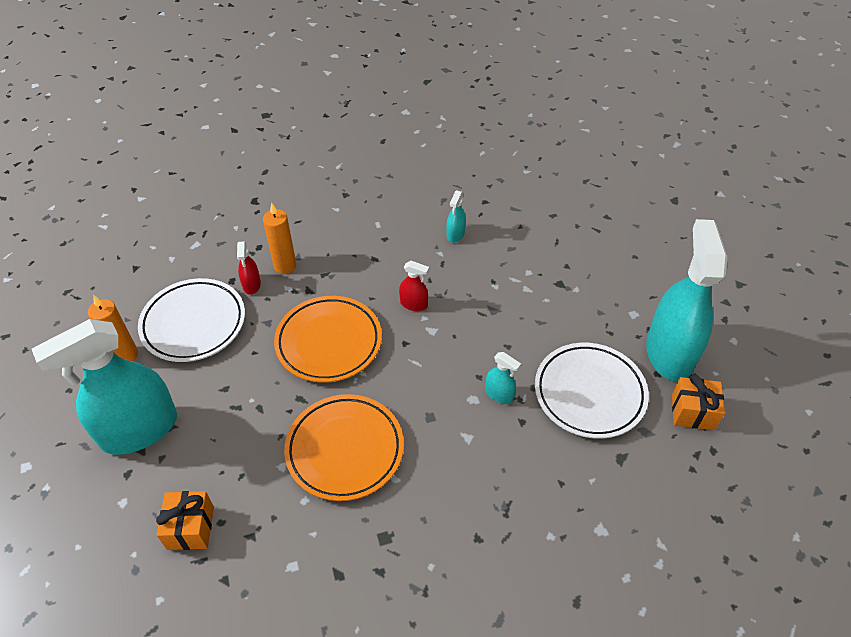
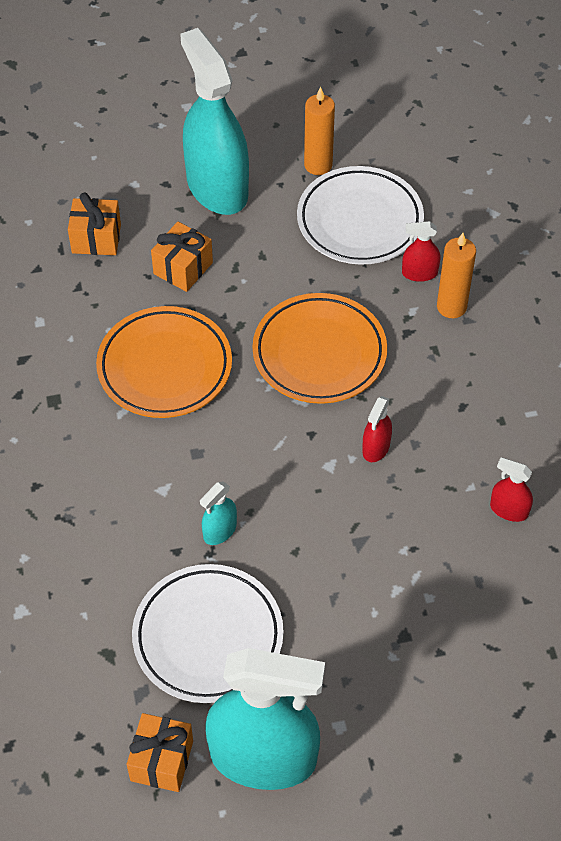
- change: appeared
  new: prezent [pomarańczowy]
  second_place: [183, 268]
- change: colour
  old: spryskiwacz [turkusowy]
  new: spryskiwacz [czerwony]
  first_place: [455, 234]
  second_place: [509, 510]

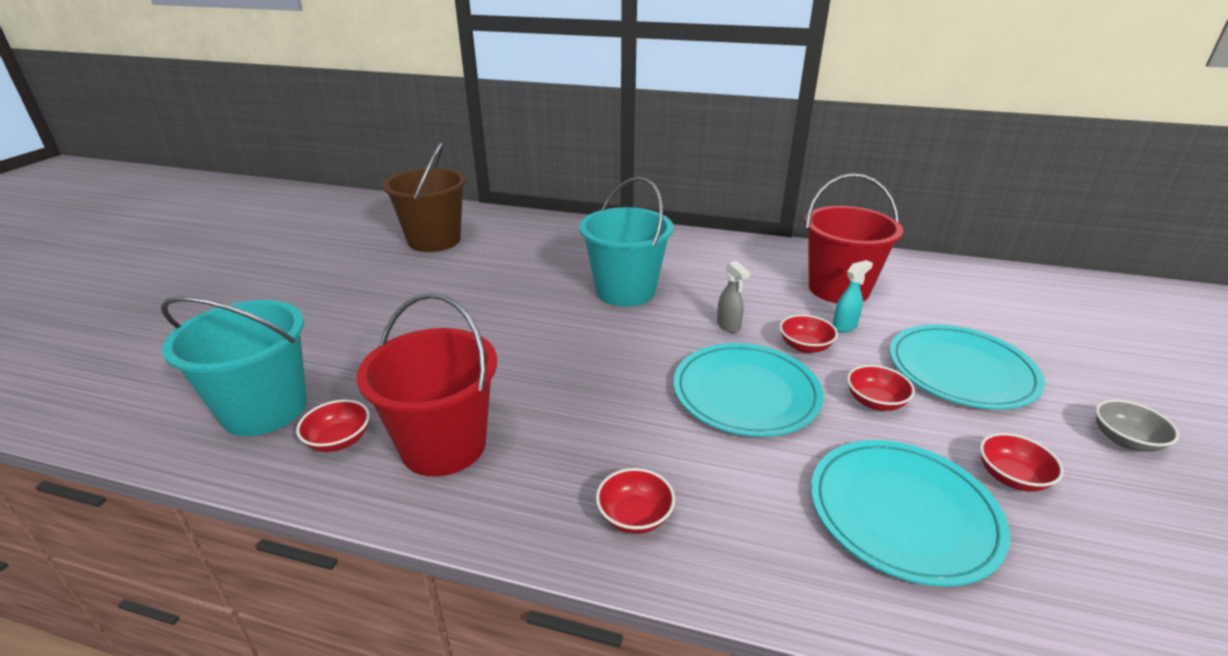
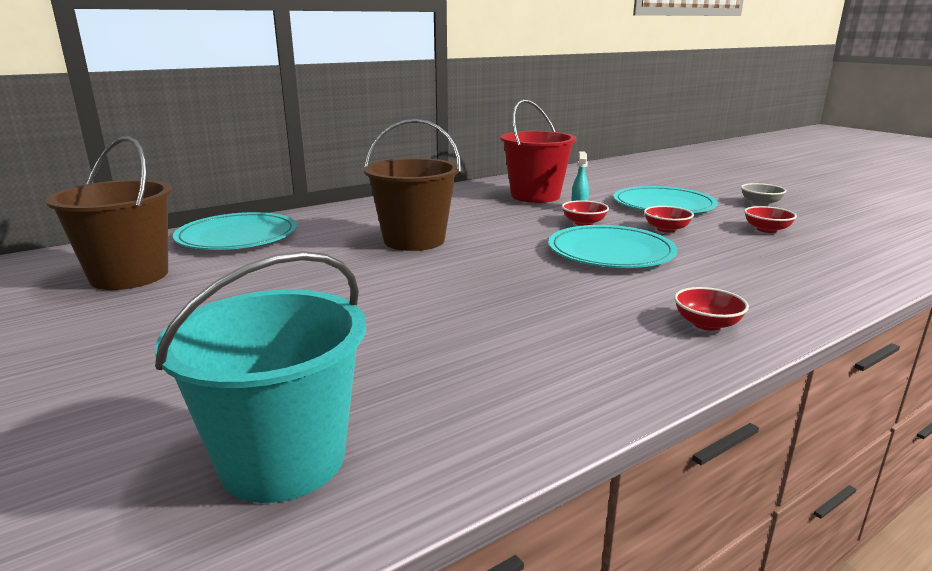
- change: relocated
  old: talerz [turkusowy]
  first_place: [903, 512]
  second_place: [237, 236]
- change: colour
  old: wiadro [turkusowy]
  new: wiadro [brązowy]
  first_place: [625, 291]
  second_place: [414, 240]
- change: missing
  old: miska [czerwony]
  first_place: [339, 440]
- change: missing
  old: wiadro [czerwony]
  first_place: [443, 446]
- change: missing
  old: spryskiwacz [szary]
  first_place: [728, 326]

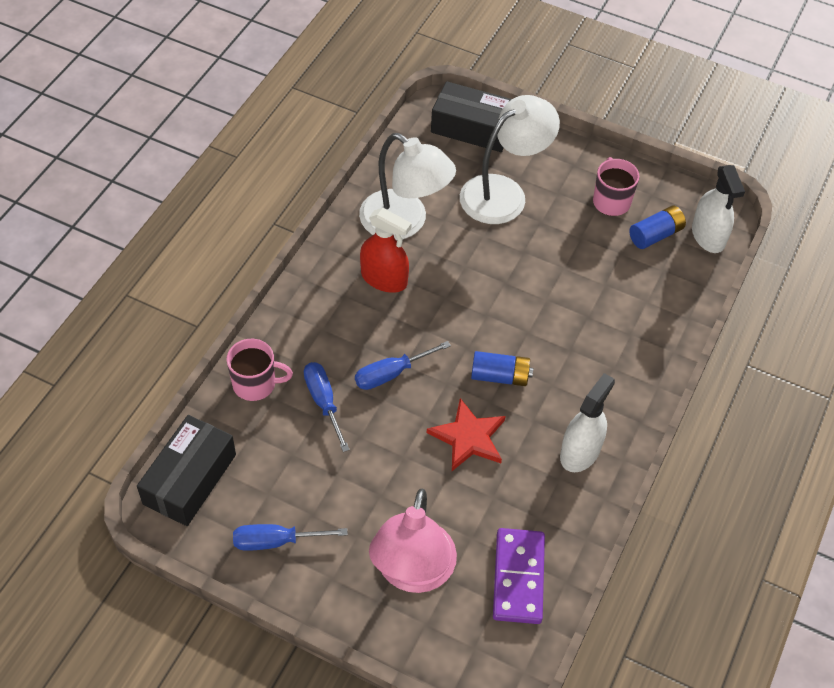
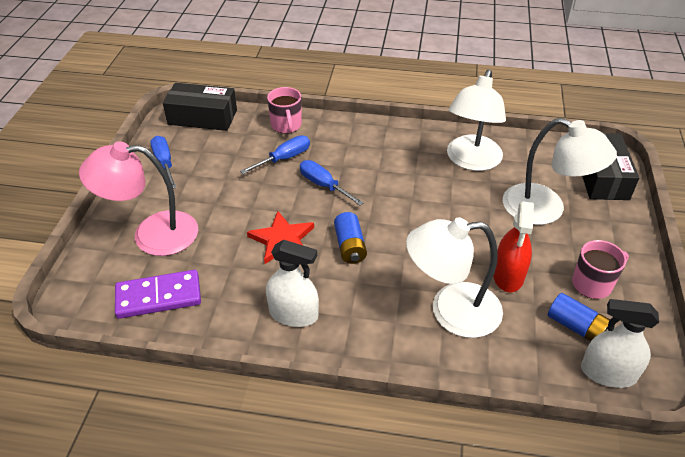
- change: appeared
  new: lampka [biały]
  second_place: [451, 311]
- change: relocated
  old: spryskiwacz [czerwony]
  first_place: [384, 279]
  second_place: [508, 275]
- change: spun
  old: spryskiwacz [biały]
  first_place: [708, 236]
  second_place: [608, 373]
  degrees: 45

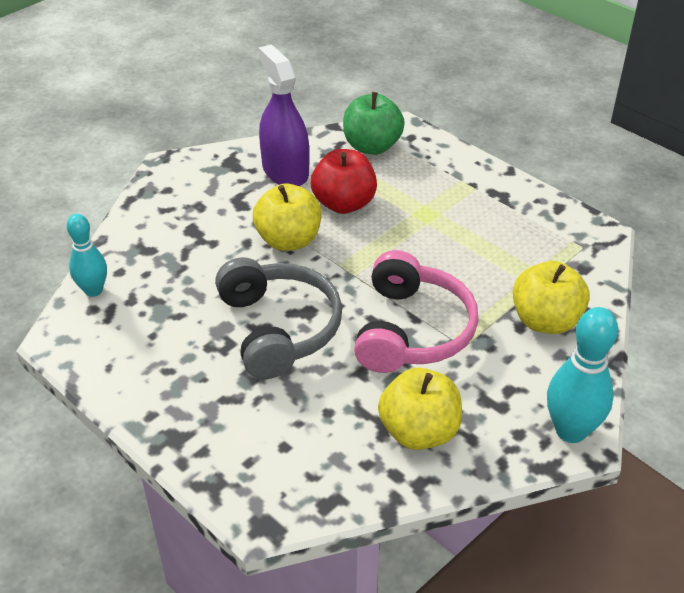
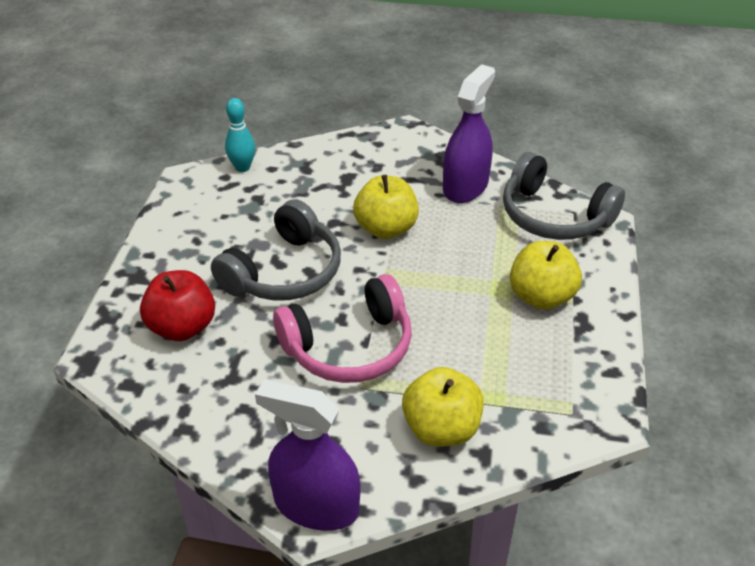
- change: relocated
  old: jabłko [czerwony]
  first_place: [344, 204]
  second_place: [182, 327]
- change: exchanged
  old: kręgiel [turkusowy]
  new: spryskiwacz [fioletowy]
  first_place: [570, 431]
  second_place: [316, 505]
- change: exchanged
  old: jabłko [zielony]
  new: słuchawki [szary]
  first_place: [372, 146]
  second_place: [554, 216]
- change: relocated
  old: jabłko [żółty]
  first_place: [419, 431]
  second_place: [541, 297]

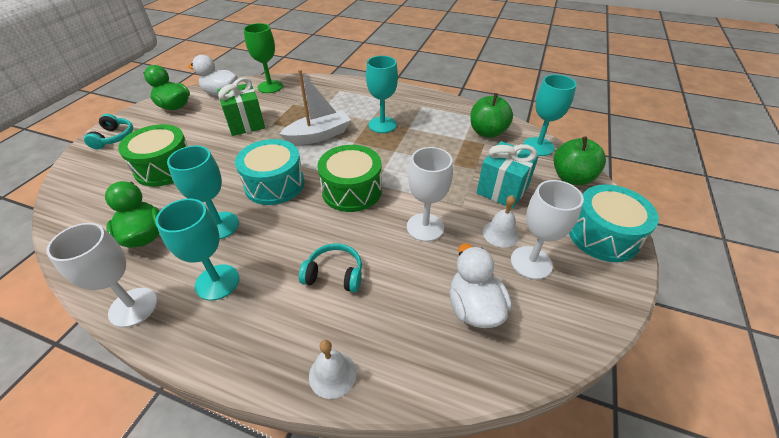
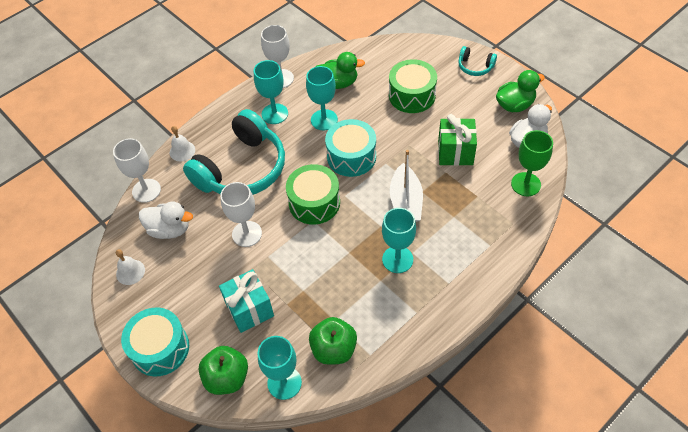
- change: relocated
  old: kielich [biały]
  first_place: [531, 262]
  second_place: [146, 190]
- change: relocated
  old: dzwonek [biały]
  first_place: [500, 233]
  second_place: [130, 272]
- change: size
  old: słuchawki [turkusowy]
  first_place: [334, 274]
  second_place: [242, 169]
  factor: 2.32

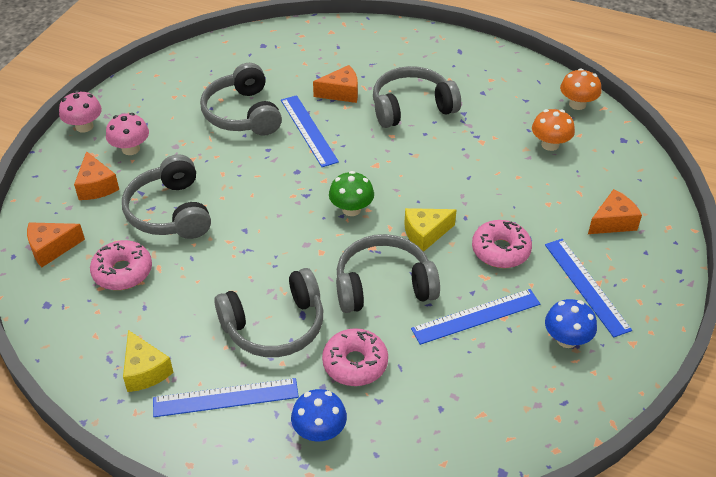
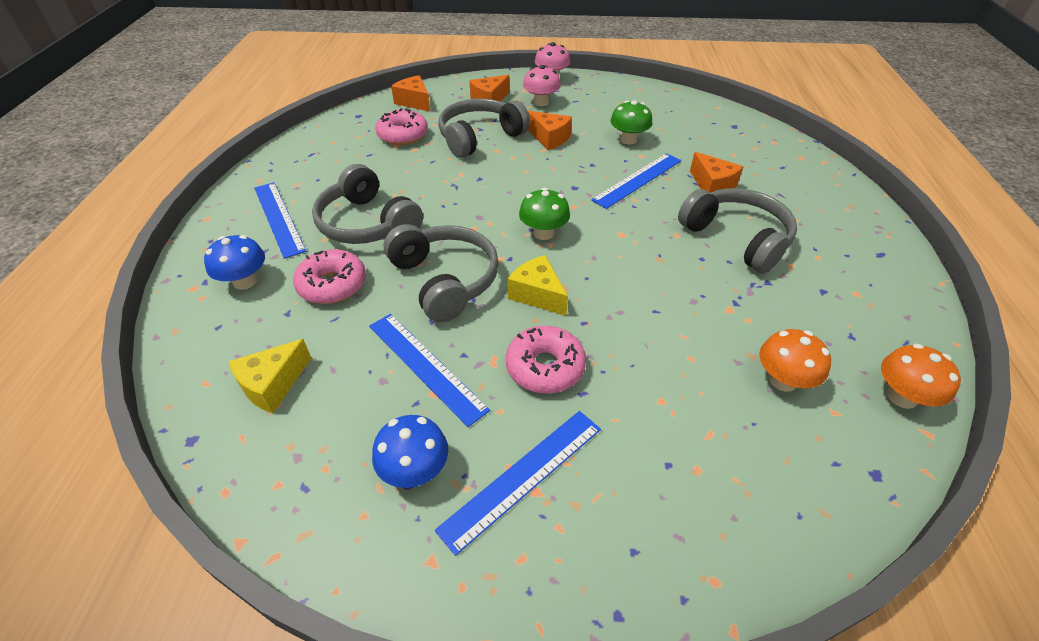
- change: relocated
  old: ser [żółty]
  first_place: [145, 371]
  second_place: [273, 385]
- change: relocated
  old: ser [pomarańczowy]
  first_place: [612, 222]
  second_place: [550, 138]
- change: exchanged
  old: słuchawki [szary]
  new: grzyb [zielony]
  first_place: [243, 114]
  second_place: [628, 140]

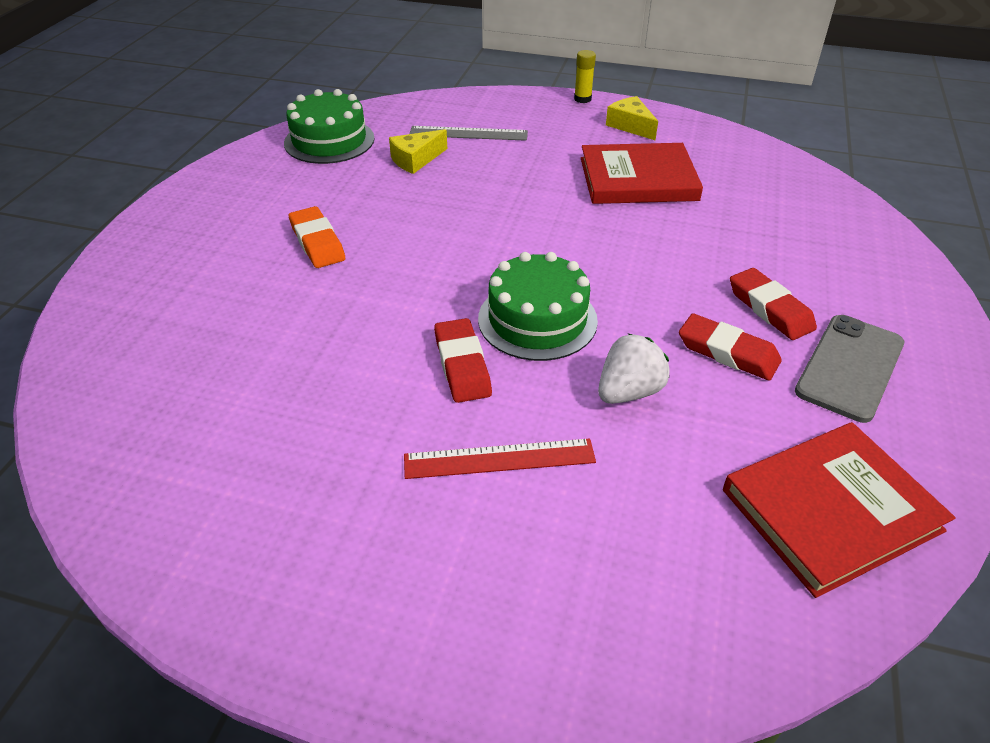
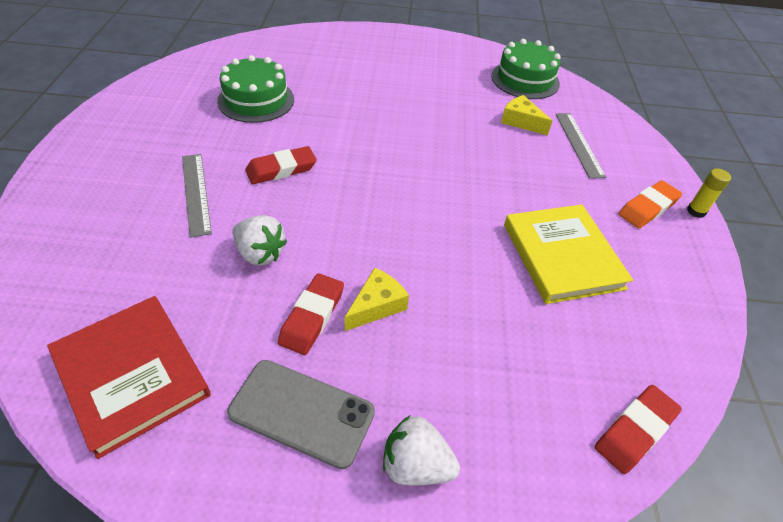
- change: colour
  old: linijka [czerwony]
  new: linijka [szary]
  first_place: [499, 458]
  second_place: [196, 193]
- change: relocated
  old: tort [zielony]
  first_place: [537, 319]
  second_place: [256, 100]
- change: relocated
  old: ser [żółty]
  first_place: [630, 126]
  second_place: [376, 306]
- change: appeared
  new: truskawka [biały]
  second_place: [415, 465]
- change: colour
  old: książka [czerwony]
  new: książka [żółty]
  first_place: [638, 179]
  second_place: [562, 256]
- change: relocated
  old: gumka do mazania [czerwony]
  first_place: [770, 309]
  second_place: [635, 431]
- change: relocated
  old: gumka do mazania [pomarańczowy]
  first_place: [317, 242]
  second_place: [648, 208]

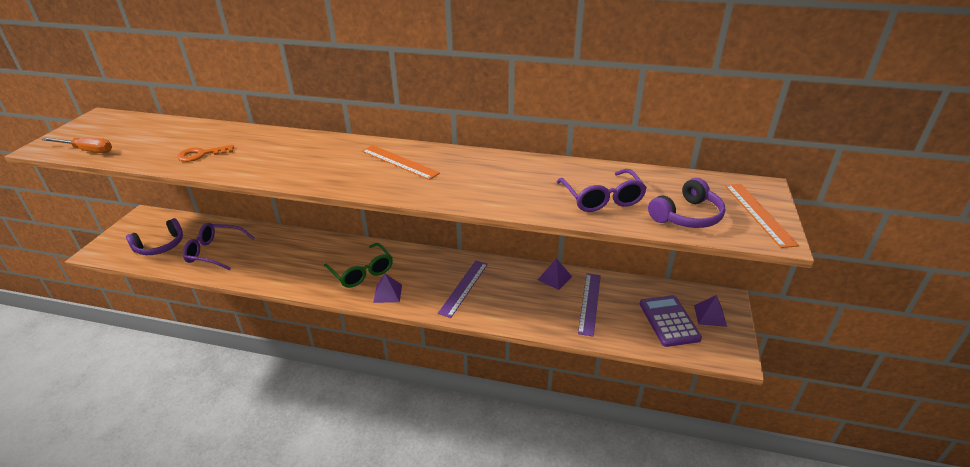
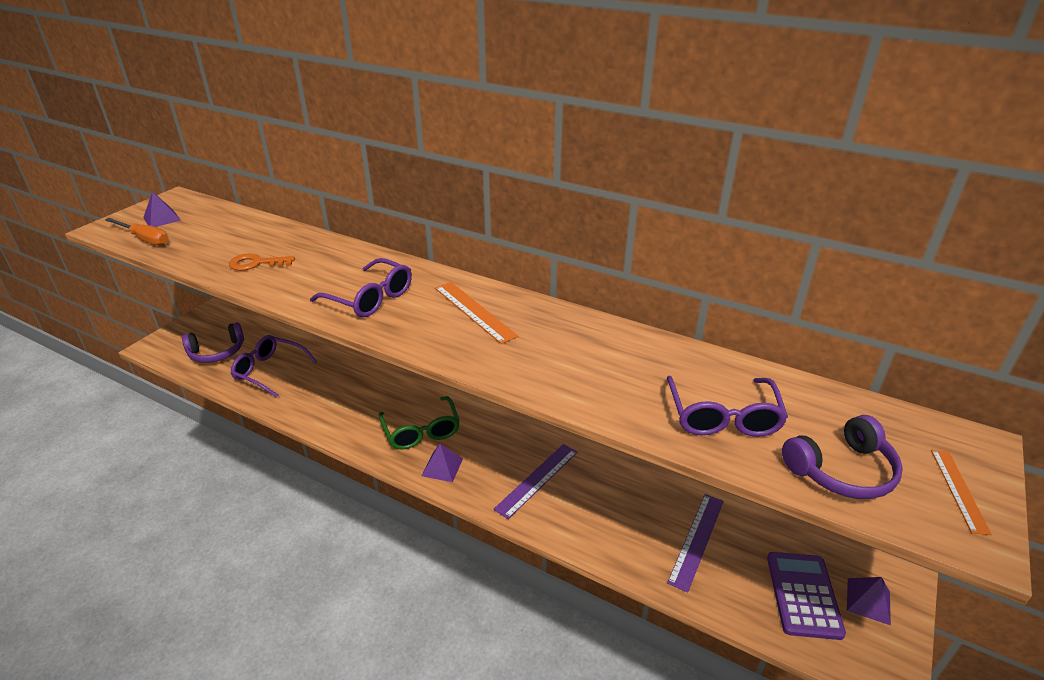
- change: relocated
  old: piramida [fioletowy]
  first_place: [554, 278]
  second_place: [162, 219]
- change: appeared
  new: okulary [fioletowy]
  second_place: [370, 298]
- change: size
  old: linijka [pomarańczowy]
  first_place: [758, 214]
  second_place: [958, 490]
  factor: 0.64

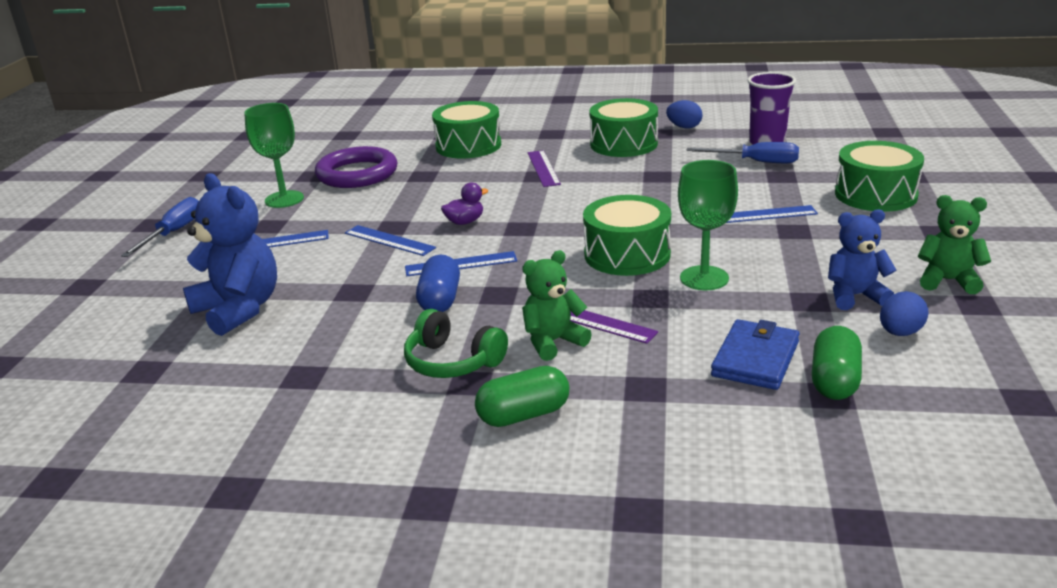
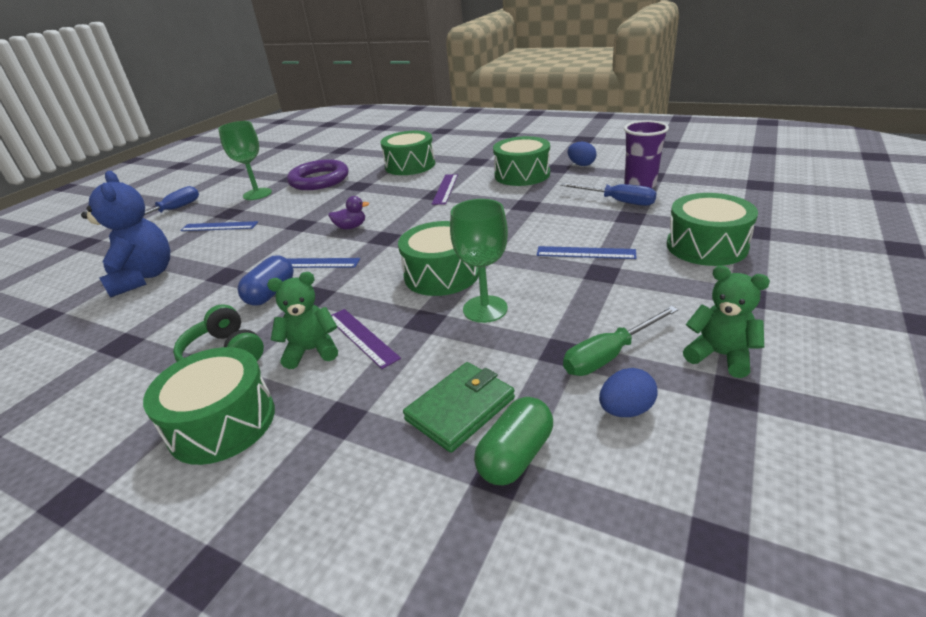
- change: exchanged
  old: kapsułka [zielony]
  new: bęben [zielony]
  first_place: [523, 415]
  second_place: [222, 422]
- change: colour
  old: portfel [niebieski]
  new: portfel [zielony]
  first_place: [755, 359]
  second_place: [460, 409]
- change: exchanged
  old: miś [niebieski]
  new: śrubokręt [zielony]
  first_place: [855, 296]
  second_place: [609, 355]
- change: missing
  old: linijka [niebieski]
  first_place: [389, 240]

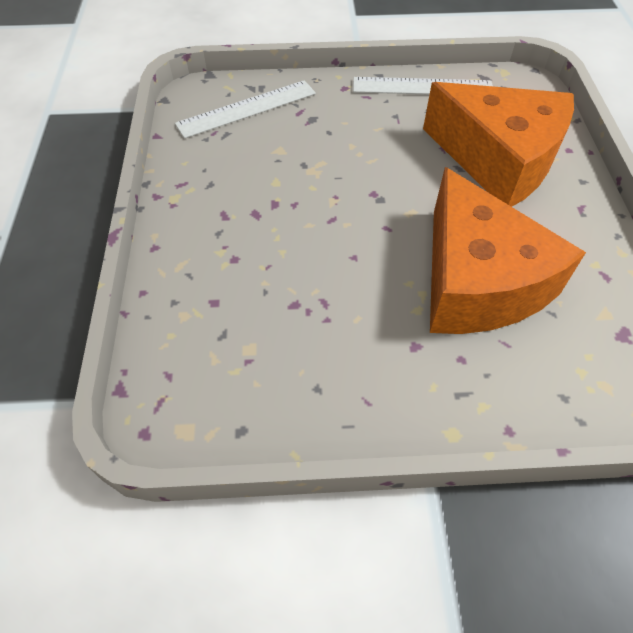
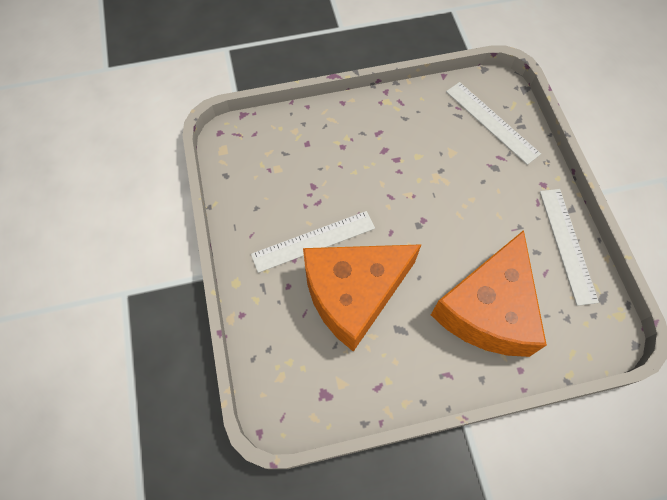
- change: appeared
  new: linijka [biały]
  second_place: [313, 241]

